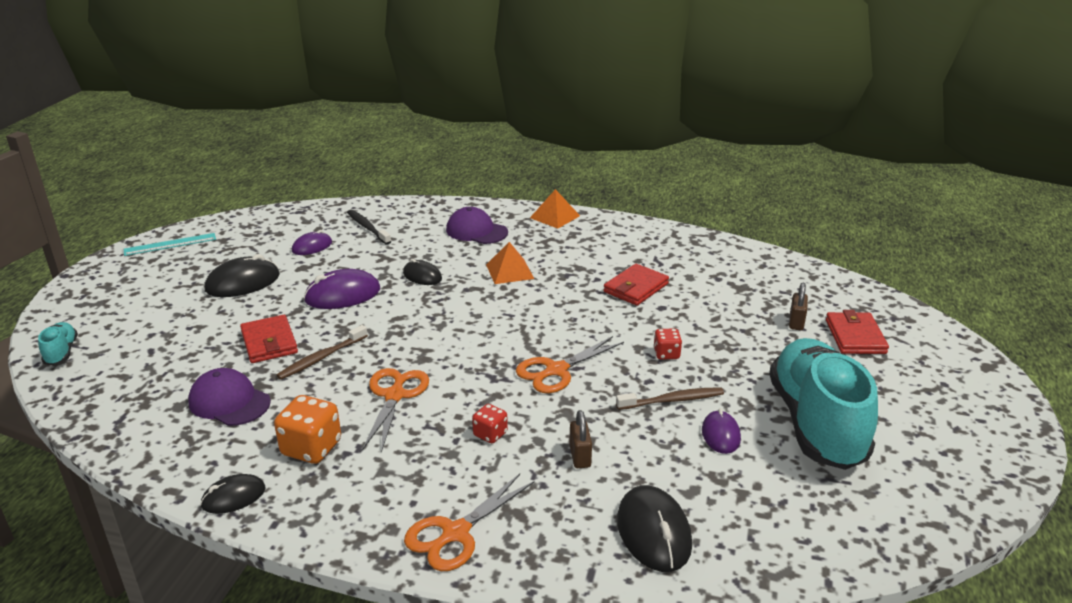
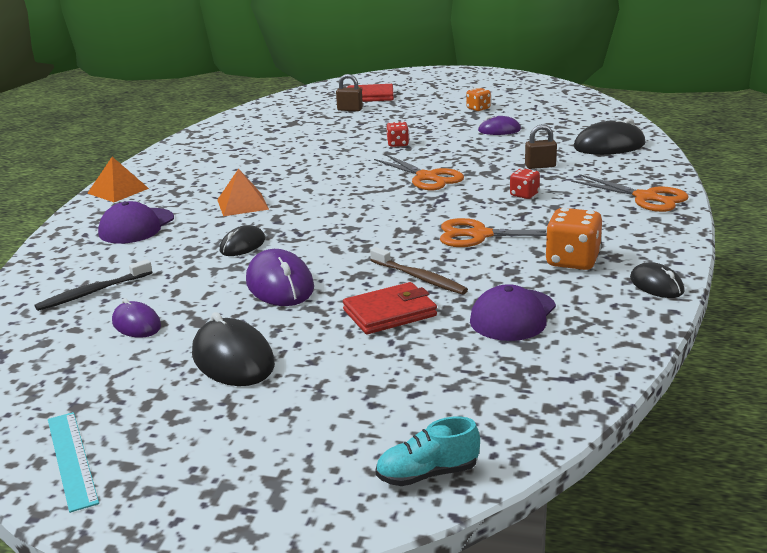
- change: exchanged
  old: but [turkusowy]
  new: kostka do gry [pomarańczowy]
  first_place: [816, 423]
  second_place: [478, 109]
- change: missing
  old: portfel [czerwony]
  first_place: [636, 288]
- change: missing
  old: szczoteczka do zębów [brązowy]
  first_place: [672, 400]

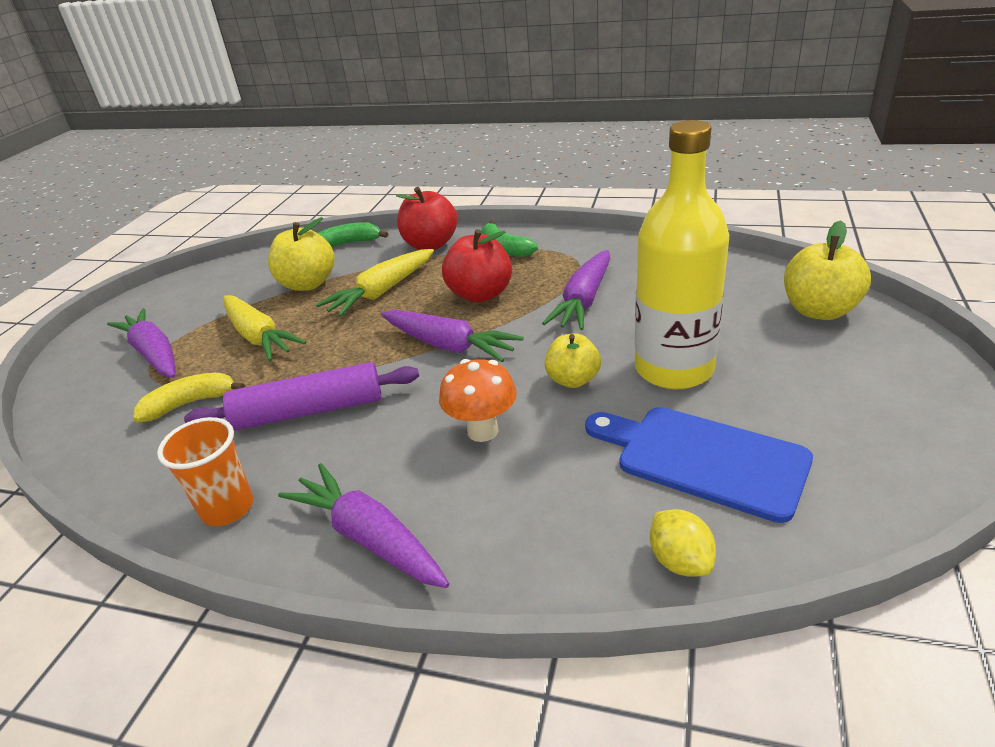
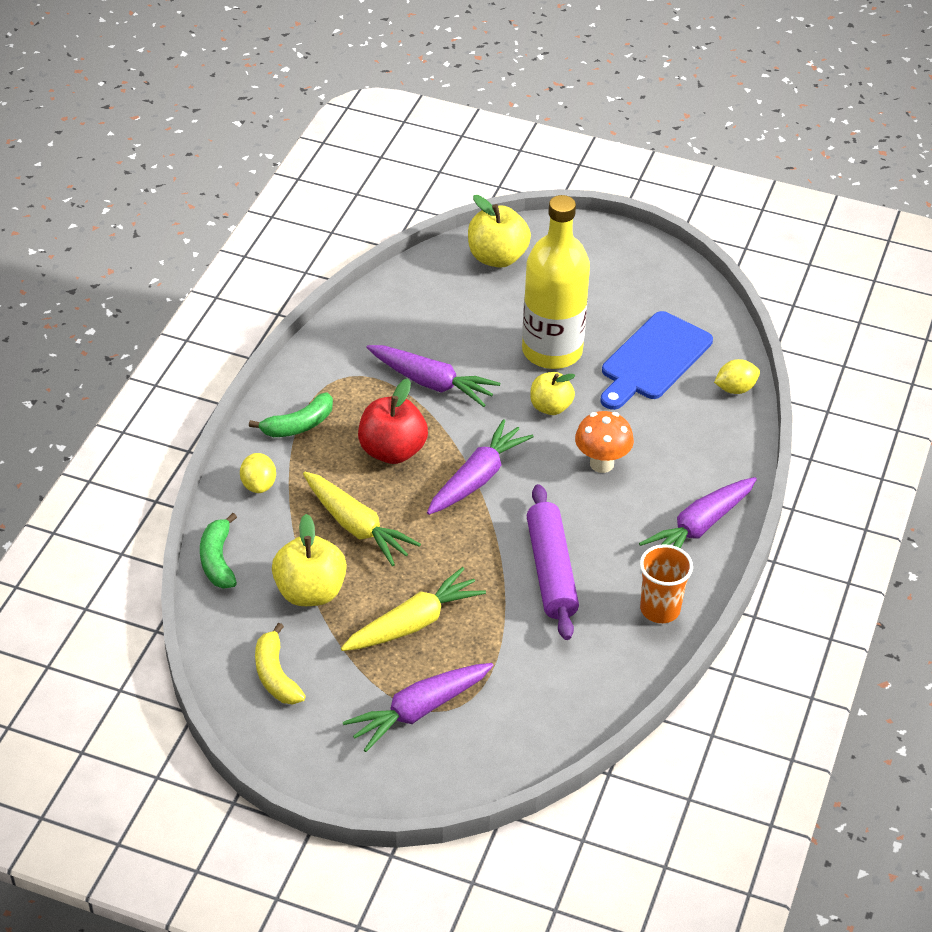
- change: exchanged
  old: jabłko [czerwony]
  new: cytryna [żółty]
  first_place: [430, 244]
  second_place: [258, 485]
- change: relocated
  old: banan [żółty]
  first_place: [190, 403]
  second_place: [276, 675]

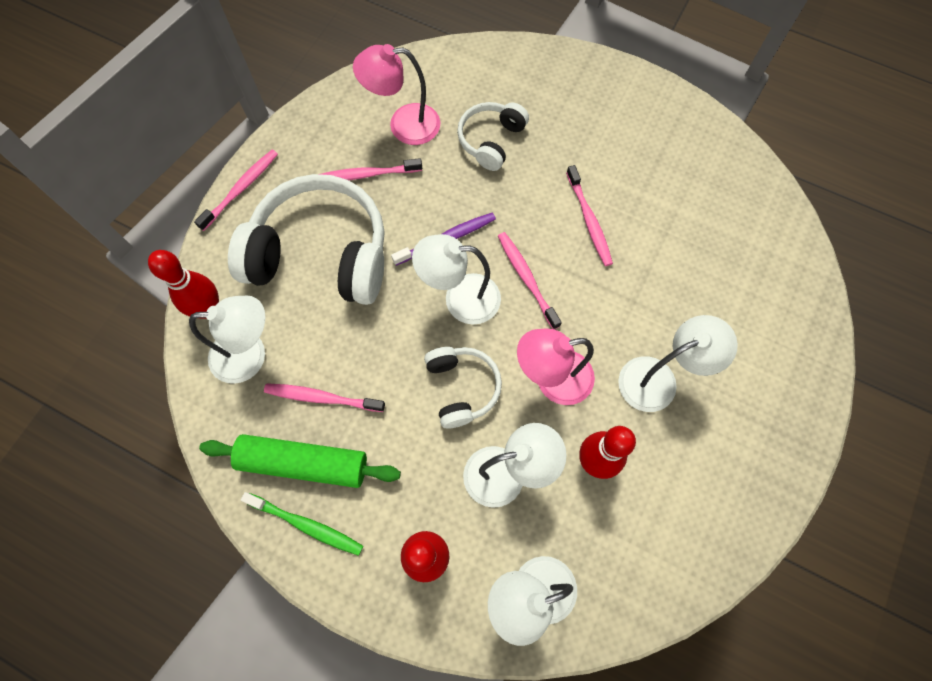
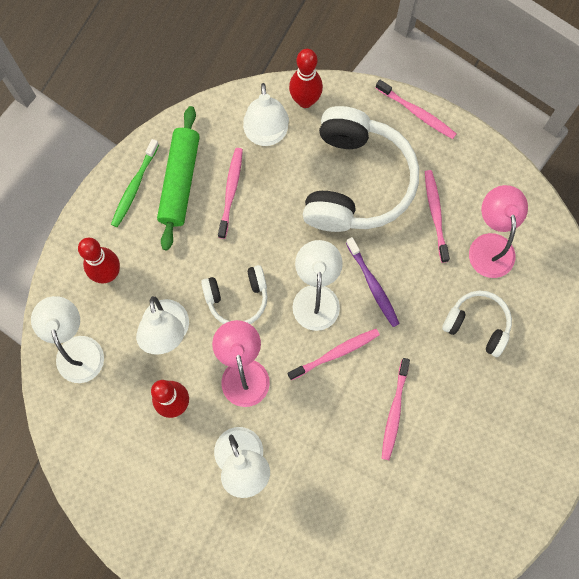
- change: spun
  old: szczoteczka do zębów [różowy]
  first_place: [589, 221]
  second_place: [394, 412]
  degrees: -60

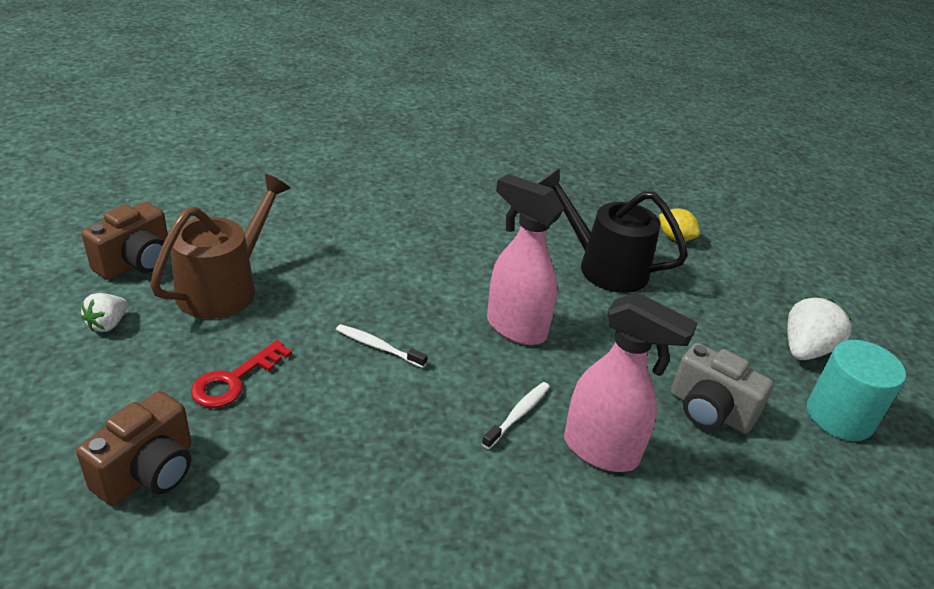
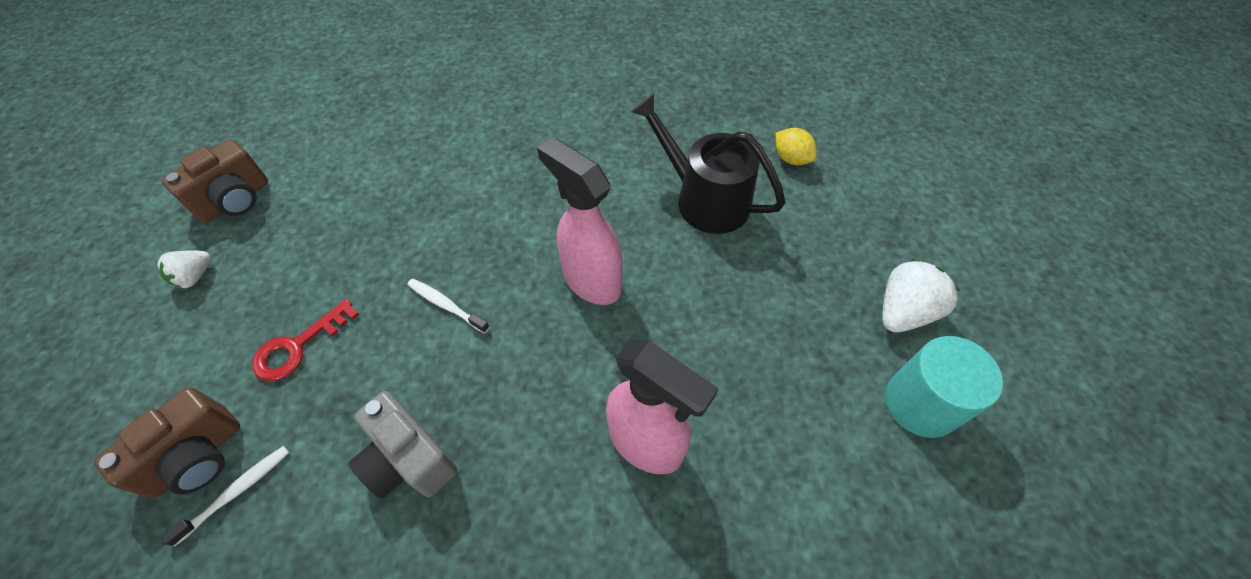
- change: relocated
  old: szczoteczka do zębów [biały]
  first_place: [518, 414]
  second_place: [236, 492]
- change: relocated
  old: aparat fotograficzny [szary]
  first_place: [709, 411]
  second_place: [409, 459]
- change: missing
  old: konewka [brązowy]
  first_place: [224, 287]

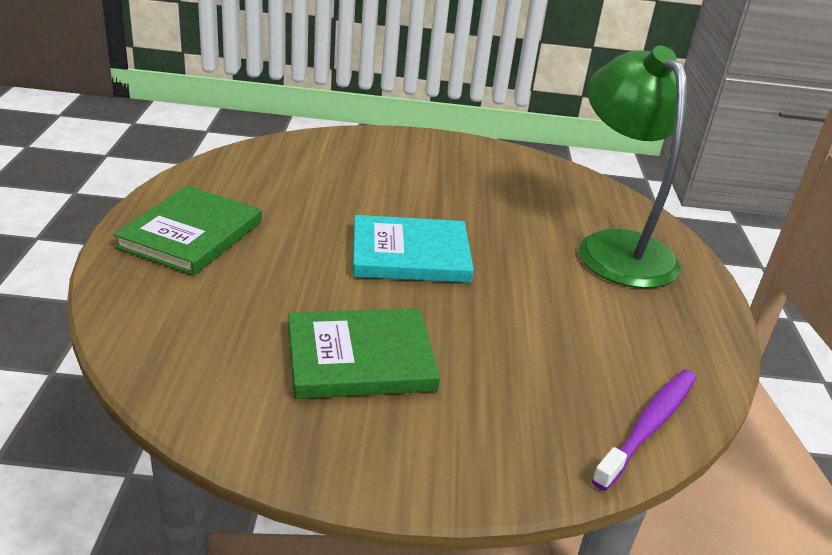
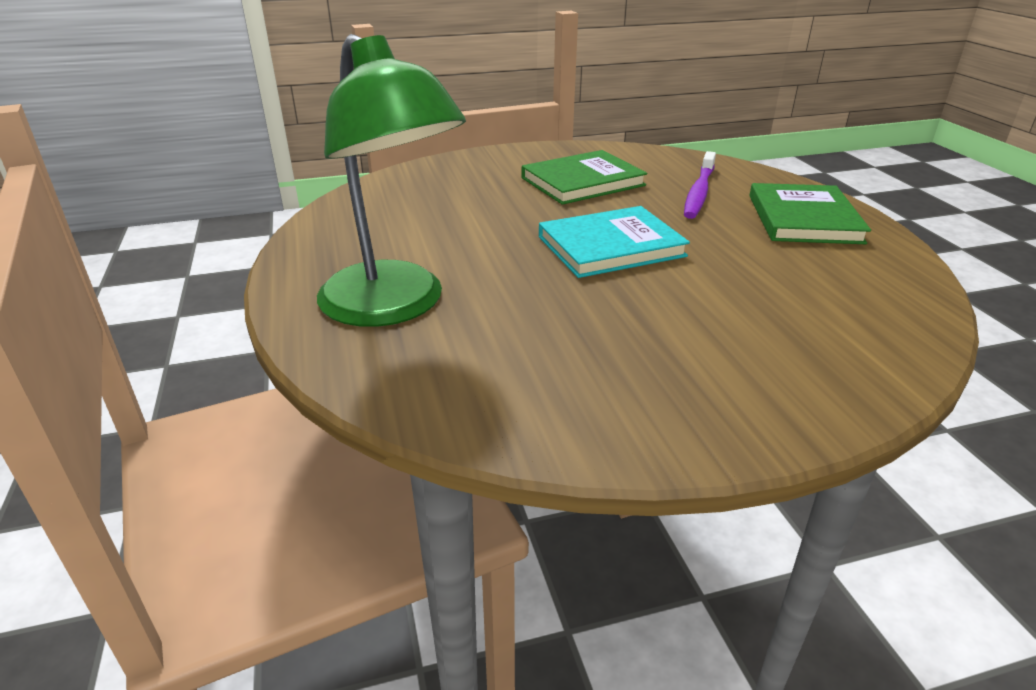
- change: relocated
  old: szczoteczka do zębów [fioletowy]
  first_place: [649, 425]
  second_place: [699, 192]

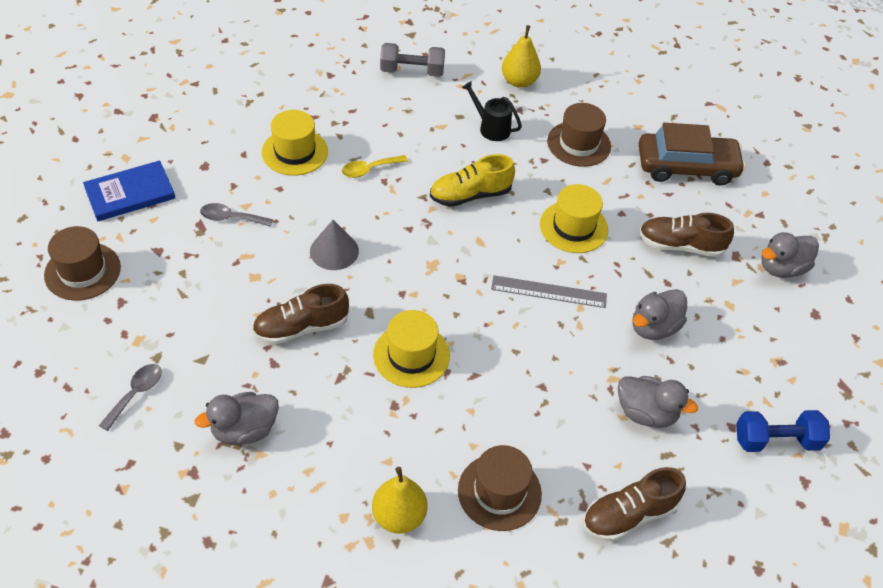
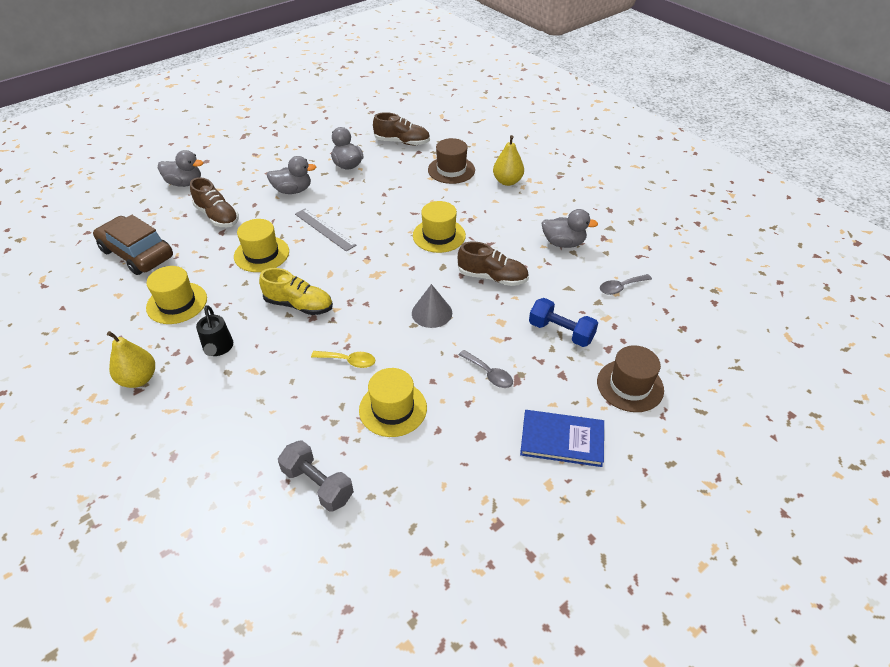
- change: colour
  old: kapelusz [brązowy]
  new: kapelusz [żółty]
  first_place: [579, 144]
  second_place: [177, 303]
- change: relocated
  old: hantel [szary]
  first_place: [412, 71]
  second_place: [318, 484]
- change: relocated
  old: hantel [niebieski]
  first_place: [776, 440]
  second_place: [561, 332]

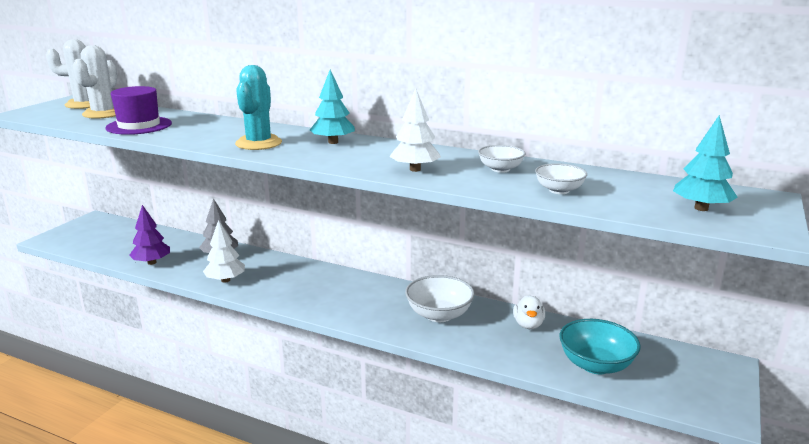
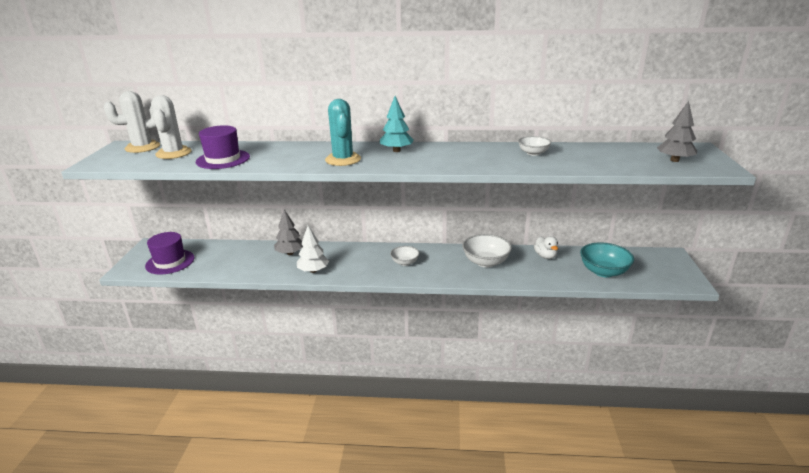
- change: appeared
  new: kapelusz [fioletowy]
  second_place: [170, 262]
- change: relocated
  old: miska [biały]
  first_place: [559, 190]
  second_place: [405, 262]
- change: colour
  old: drzewko [turkusowy]
  new: drzewko [szary]
  first_place: [701, 208]
  second_place: [674, 160]
- change: missing
  old: drzewko [fioletowy]
  first_place: [152, 262]
- change: missing
  old: drzewko [biały]
  first_place: [415, 169]

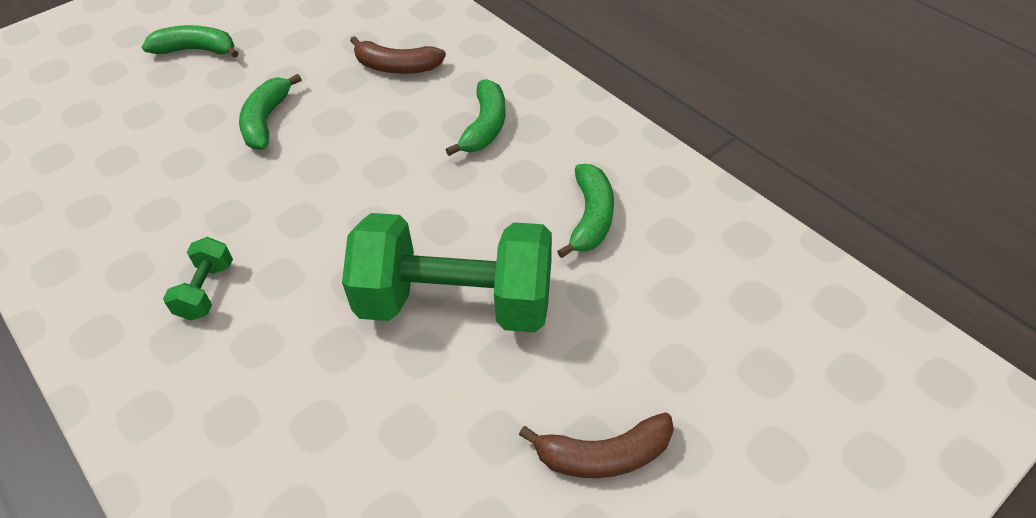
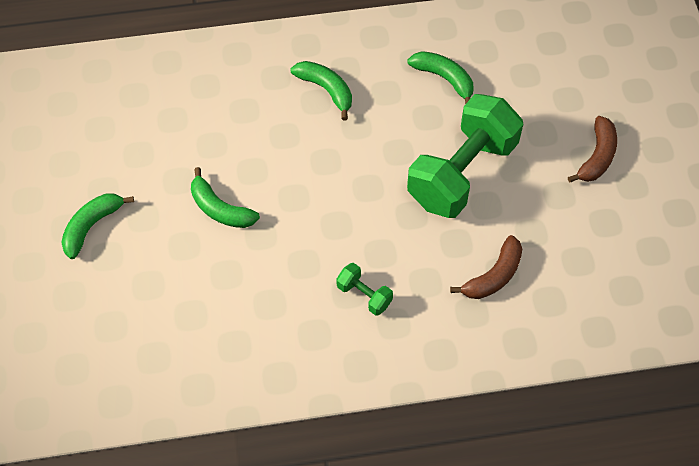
- change: relocated
  old: banan [brązowy]
  first_place: [397, 67]
  second_place: [493, 276]

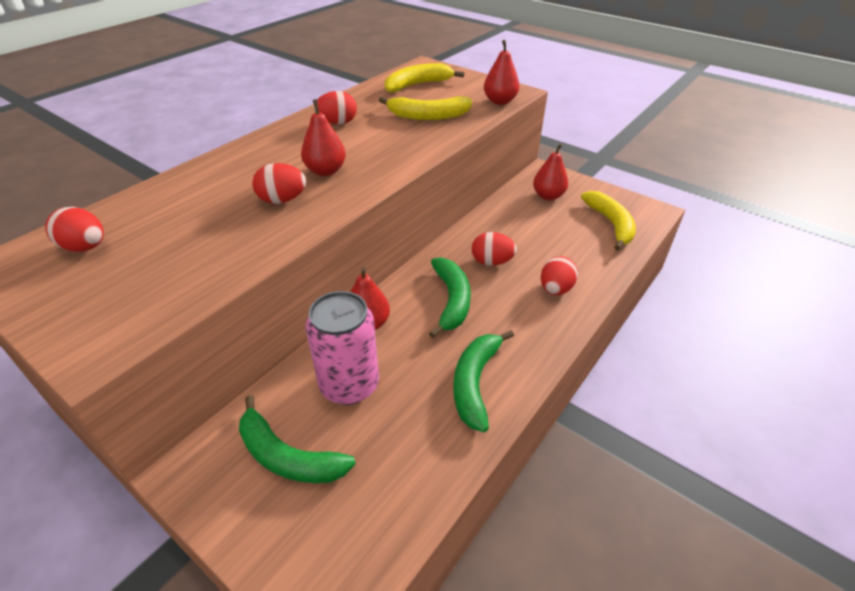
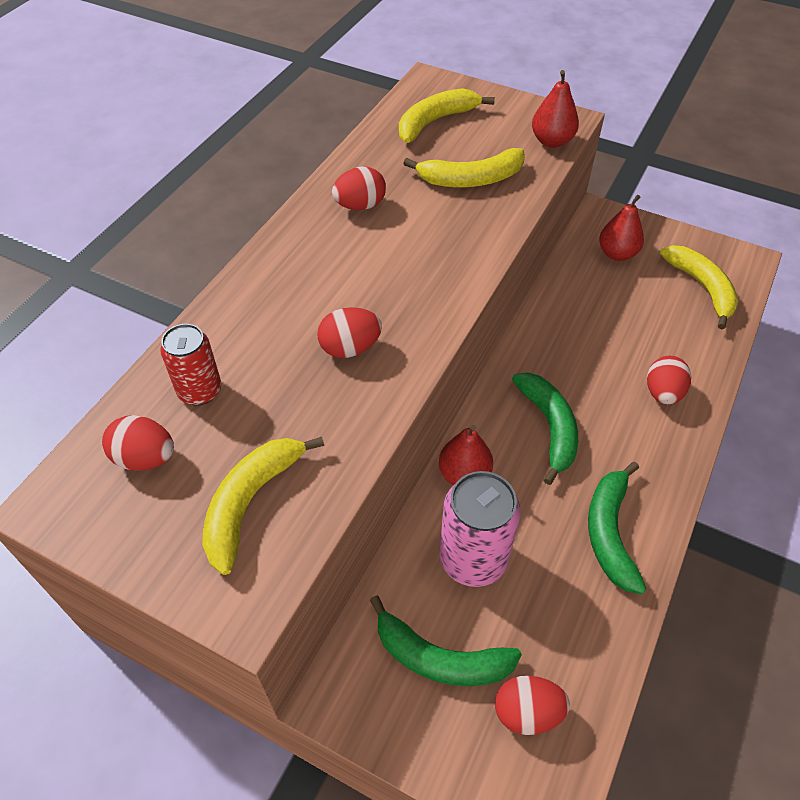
- change: appeared
  new: puszka [czerwony]
  second_place: [200, 391]
- change: appeared
  new: banan [żółty]
  second_place: [250, 502]
- change: relocated
  old: jajko [czerwony]
  first_place: [491, 262]
  second_place: [527, 712]
- change: missing
  old: gruszka [czerwony]
  first_place: [325, 171]

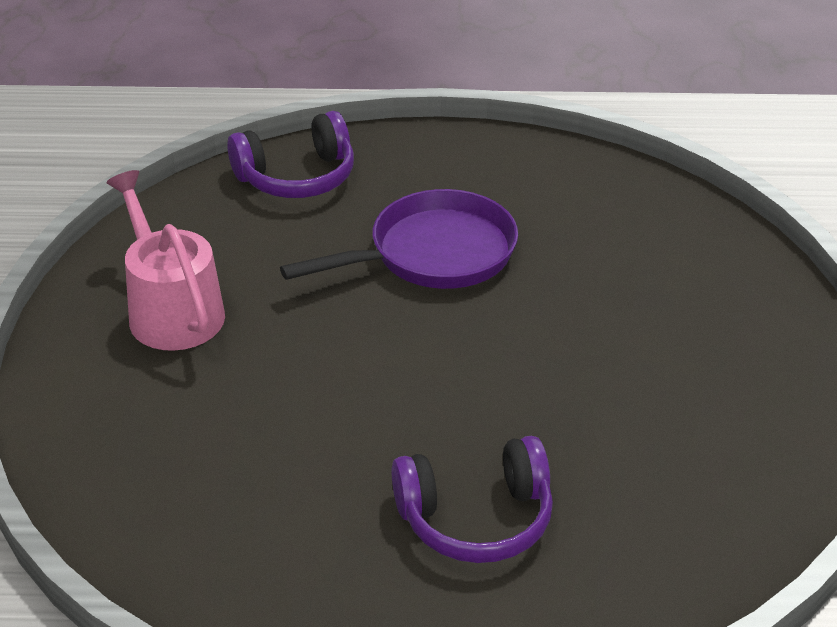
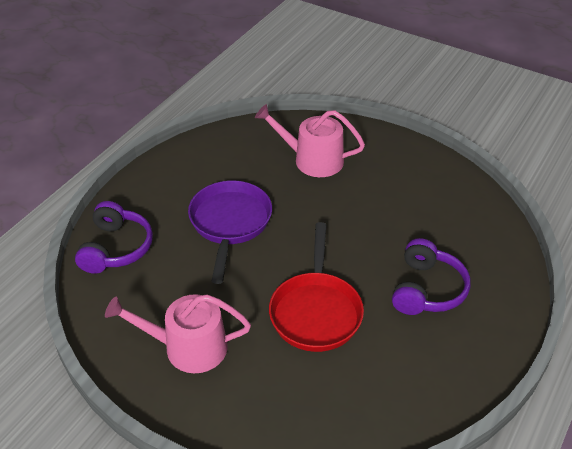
- change: appeared
  new: konewka [różowy]
  second_place: [312, 160]
- change: appeared
  new: patelnia [czerwony]
  second_place: [316, 311]

